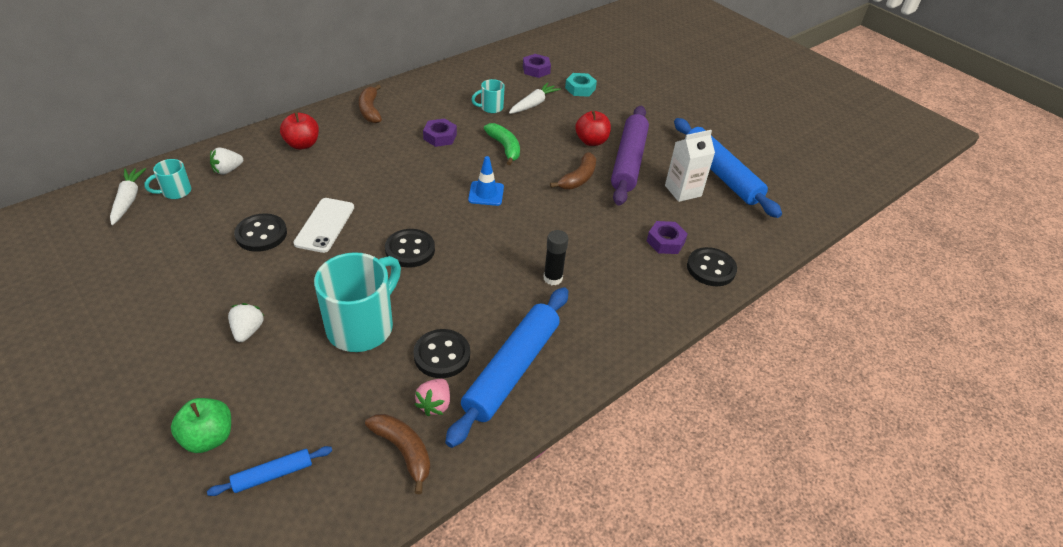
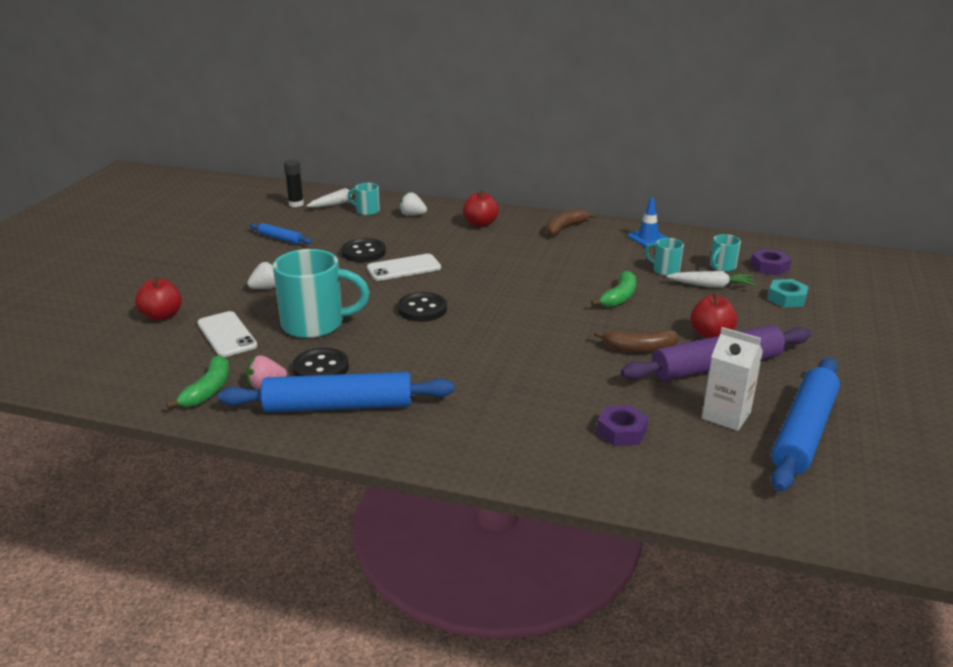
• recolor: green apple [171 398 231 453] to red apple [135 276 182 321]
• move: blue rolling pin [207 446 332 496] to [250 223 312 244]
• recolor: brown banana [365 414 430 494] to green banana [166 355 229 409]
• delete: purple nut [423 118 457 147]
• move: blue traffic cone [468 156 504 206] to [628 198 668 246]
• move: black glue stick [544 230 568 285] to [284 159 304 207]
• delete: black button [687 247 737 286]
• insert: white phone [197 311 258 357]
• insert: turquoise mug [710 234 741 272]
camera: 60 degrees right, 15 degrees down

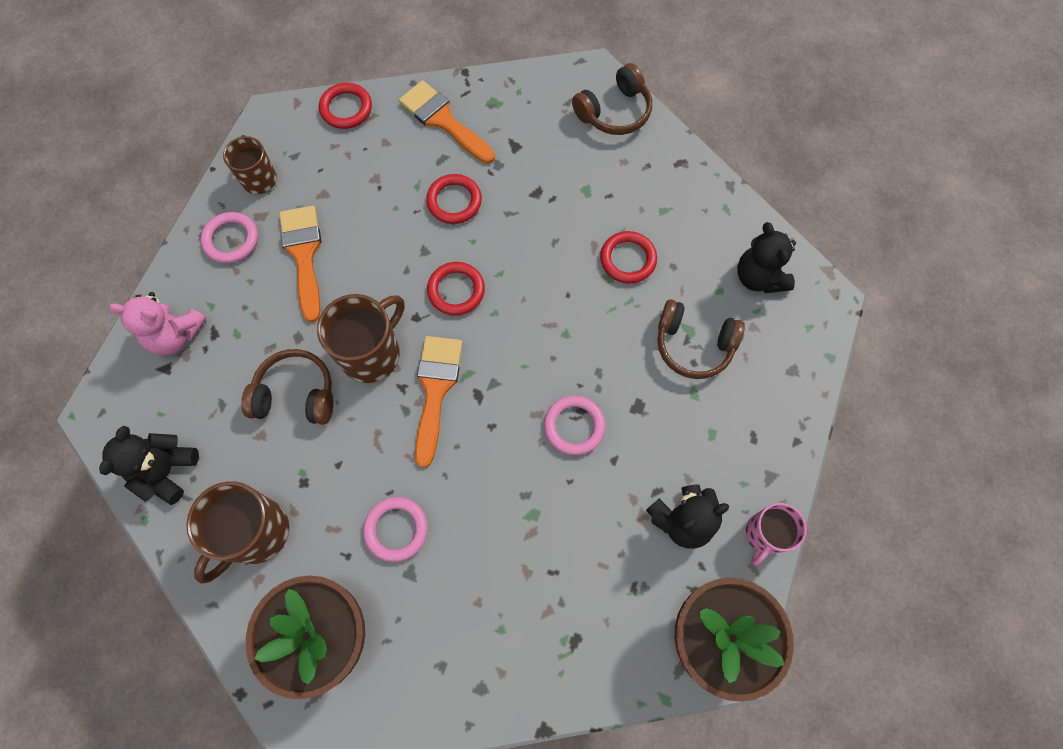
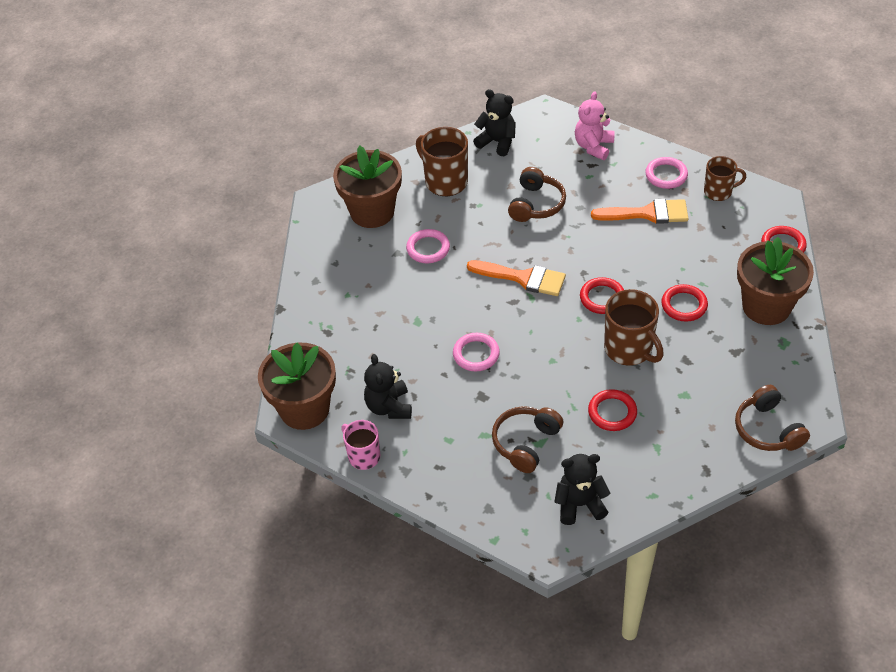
• move: brown mug [317 294 405 383] to [604 289 664 366]
• replace: orange brush [399 80 495 164] to brown flower pot [737 237 814 325]
camera: 105 degrees right, 20 degrees down

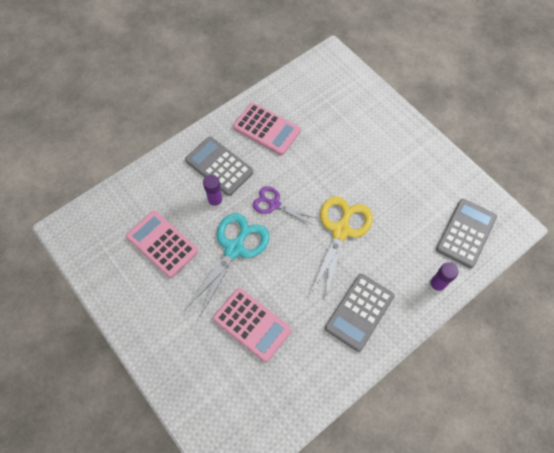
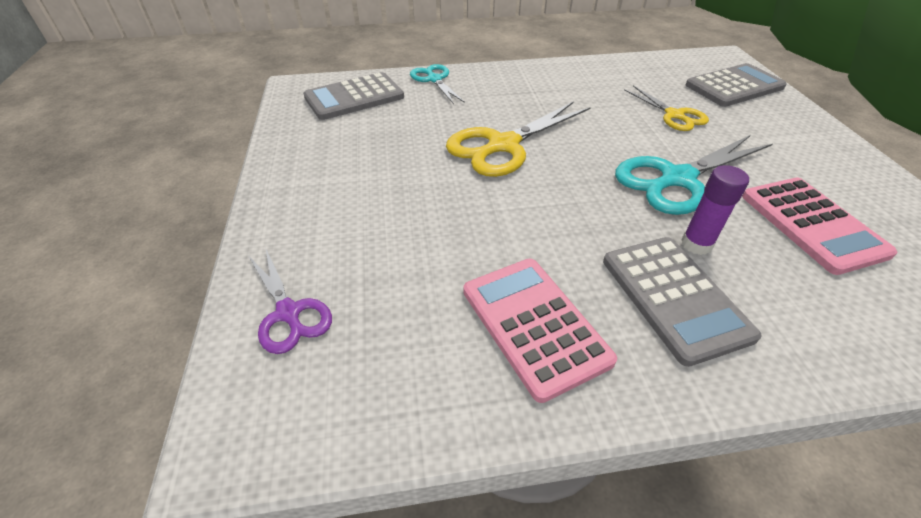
• replace: pink calculator [213 288 292 362] to yellow scissors [624 85 709 131]
• move: purple scissors [253 186 315 225] to [249 247 332 354]
• move: grey calculator [325 274 395 352] to [686 63 787 107]
• replace: purple glue stick [428 262 459 293] to turquoise scissors [410 64 465 104]
camera: 150 degrees left, 20 degrees down

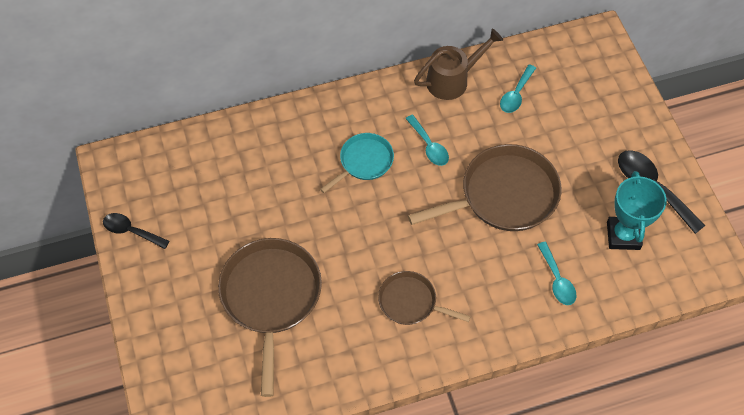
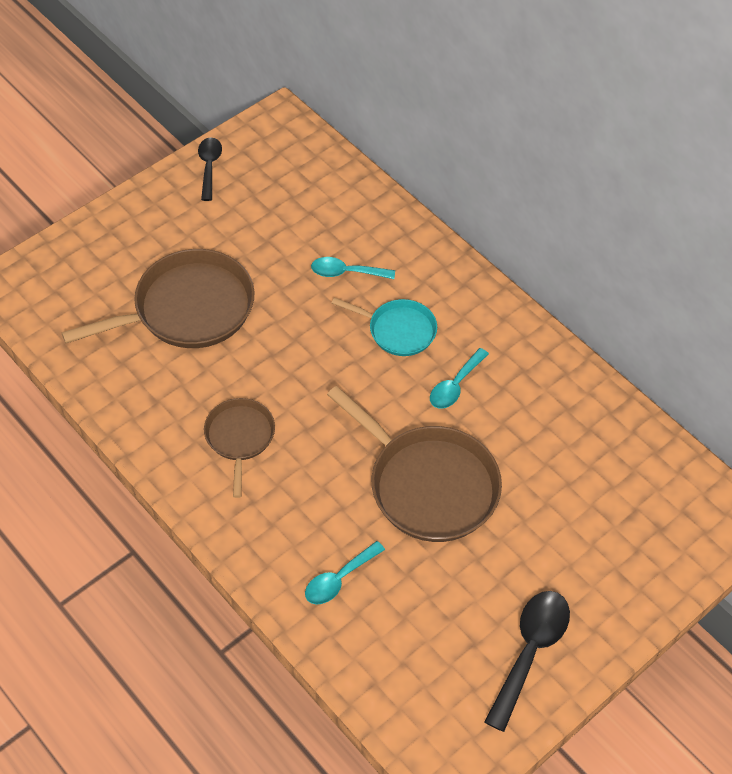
• delete: brown watering can [414 28 503 100]
• move: turquoise spoon [500 64 536 113] to [311 257 395 279]
• delete: turquoise trophy [607 171 667 250]
camera: 65 degrees right, 5 degrees down

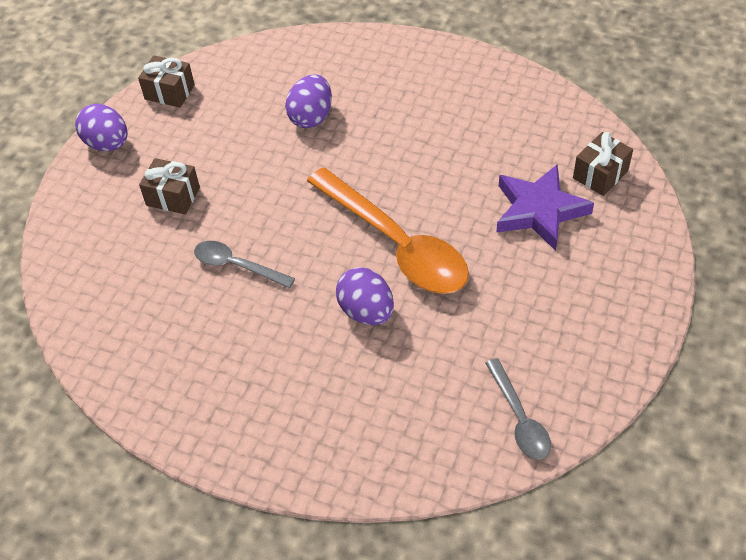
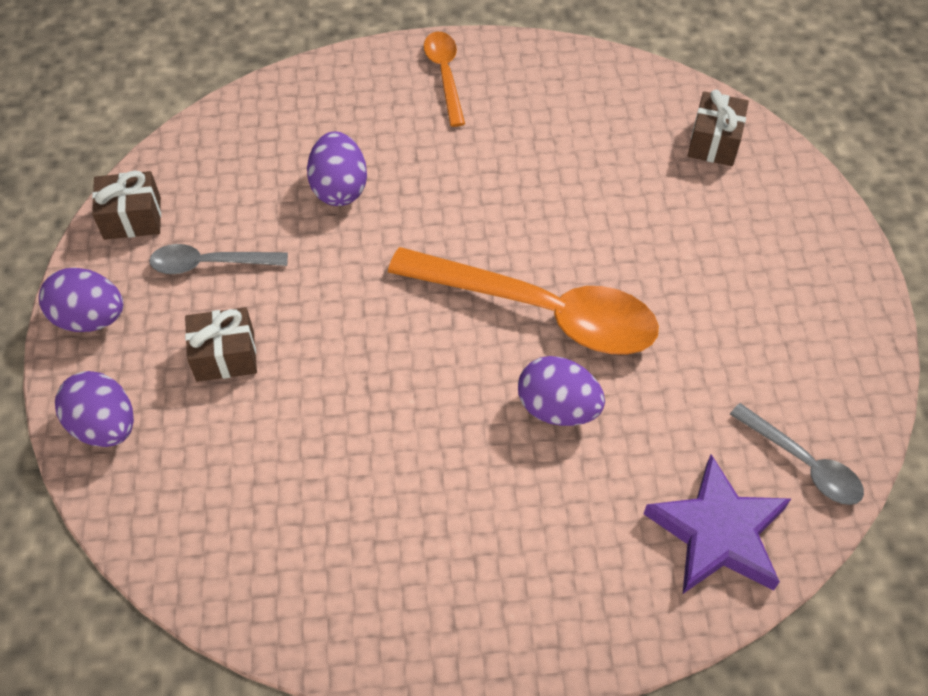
• move: grey spoon [194 241 295 288] to [149 244 288 274]
• move: purple star [497 164 594 251] to [644 454 791 594]
• insert: purple egg [55 371 134 447]
• insert: orange spoon [424 32 465 127]
camera: 30 degrees left, 5 degrees up

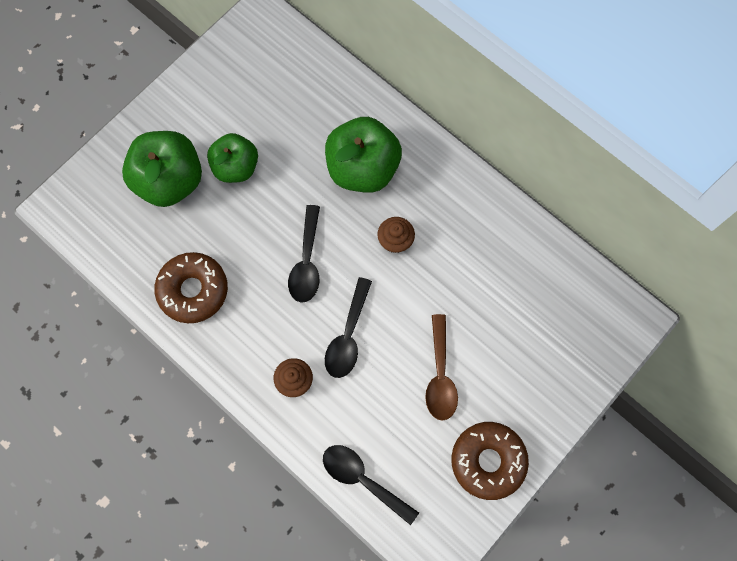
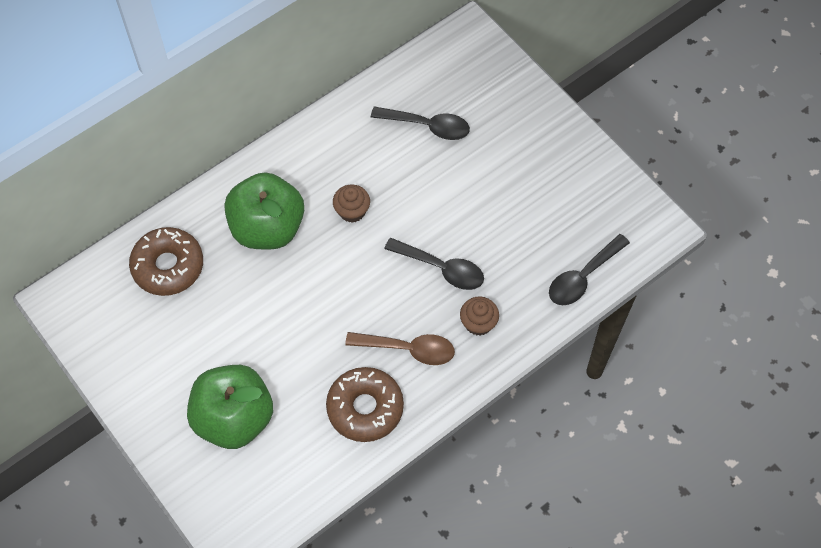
• delete: green apple [207 133 258 183]
• move: black spoon [288 205 320 303] to [371 106 470 140]
• move: brown spoon [425 314 458 421] to [345 332 455 365]
• move: brown donut [451 422 529 500] to [129 227 203 296]
camera: 80 degrees left, 10 degrees down

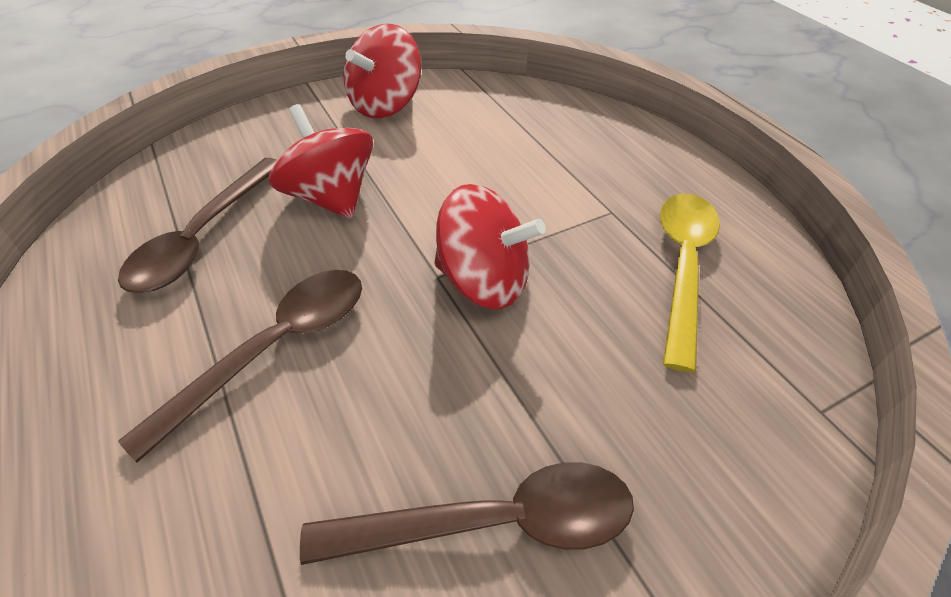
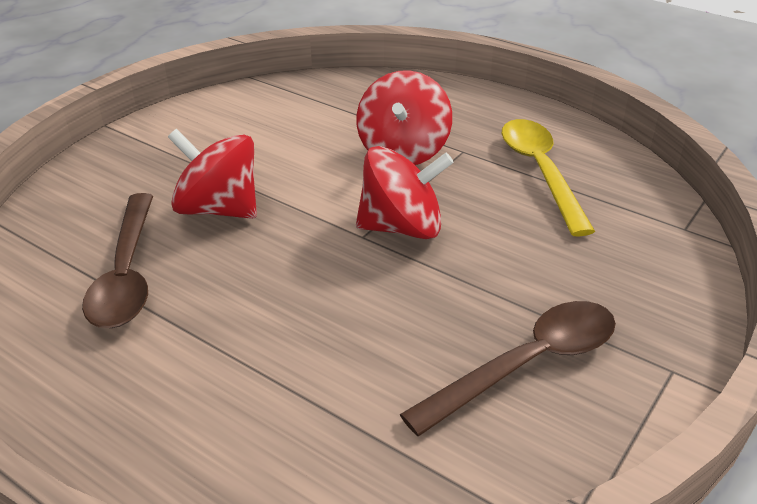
• delete: brown spoon [118 270 362 463]
• move: red spinning top [343 24 421 118] to [356 70 452 165]
camera: 25 degrees left, 10 degrees down

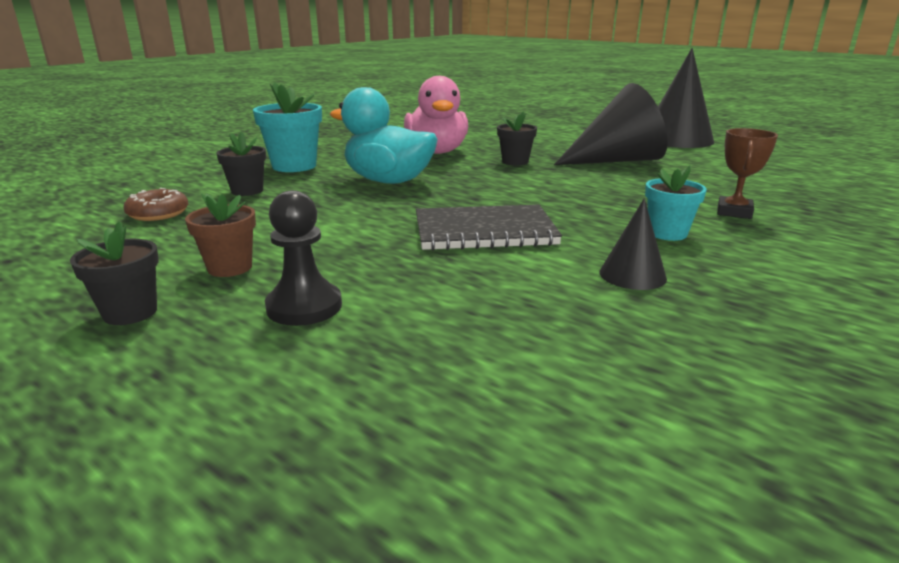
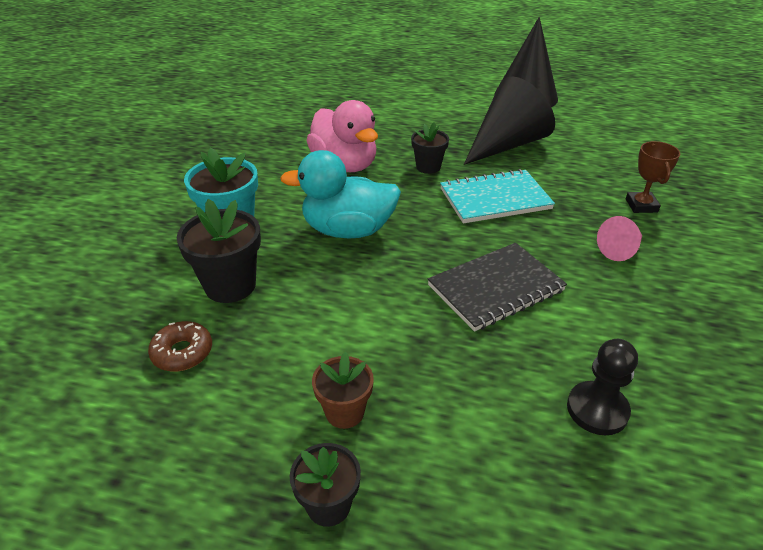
• resize: black flower pot [216 132 266 196] = [177 199 261 303] x1.61
• move: black pawn [265 190 342 326] to [567 339 638 435]
• delete: black cone [599 198 667 290]
• replace: turquoise flower pot [645 165 707 241] to pink cone [597 216 642 261]
• insert: turquoise notebook [440 169 555 223]
camera: 25 degrees left, 15 degrees up

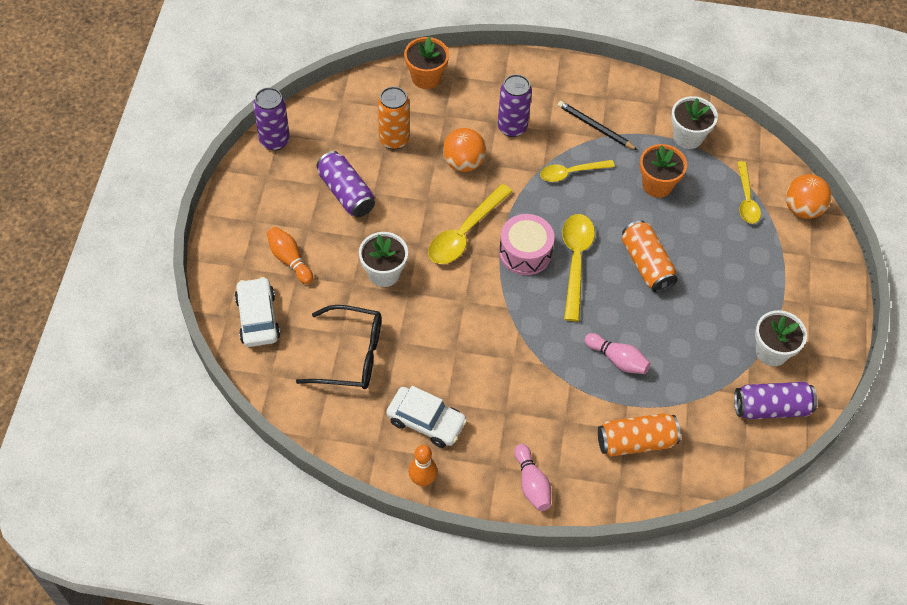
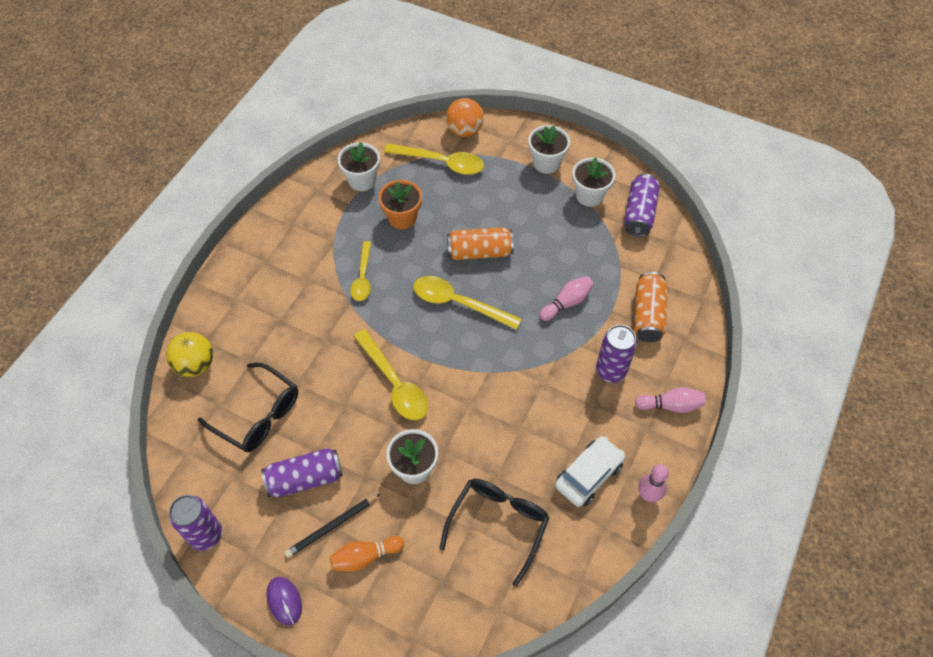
• delete: white car [234 277 280 347]
• replace: orange can [378 87 410 150] to black glasses [198 363 298 452]
• replace: orange flower pot [404 37 449 89] to yellow ball [166 332 213 377]
• recolor: orange bowling pin [409 445 437 486] to pink bowling pin [638 464 669 502]
• delete: orange ball [443 128 486 172]
• move: purple can [498 74 532 137] to [596 325 637 383]
• delete: pink drum [499 214 555 275]
• move: black pencil [558 101 637 150] to [284 494 380 558]
• resize: yellow spoon [737 161 761 224] = [384 143 484 175] x1.52
• insert: purple mouse [266 577 302 625]
• insert: white flower pot [528 125 570 174]
camera: 70 degrees left, 0 degrees up

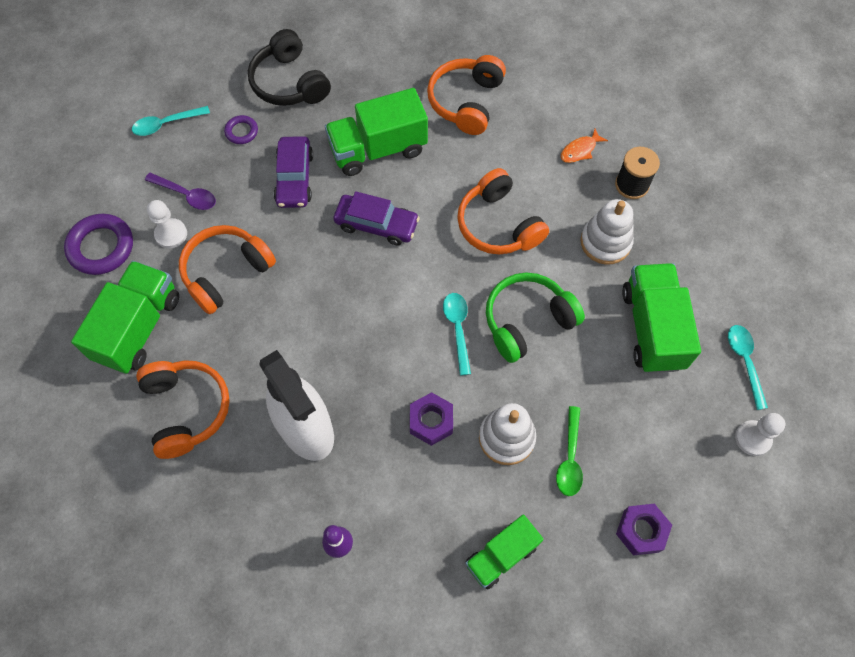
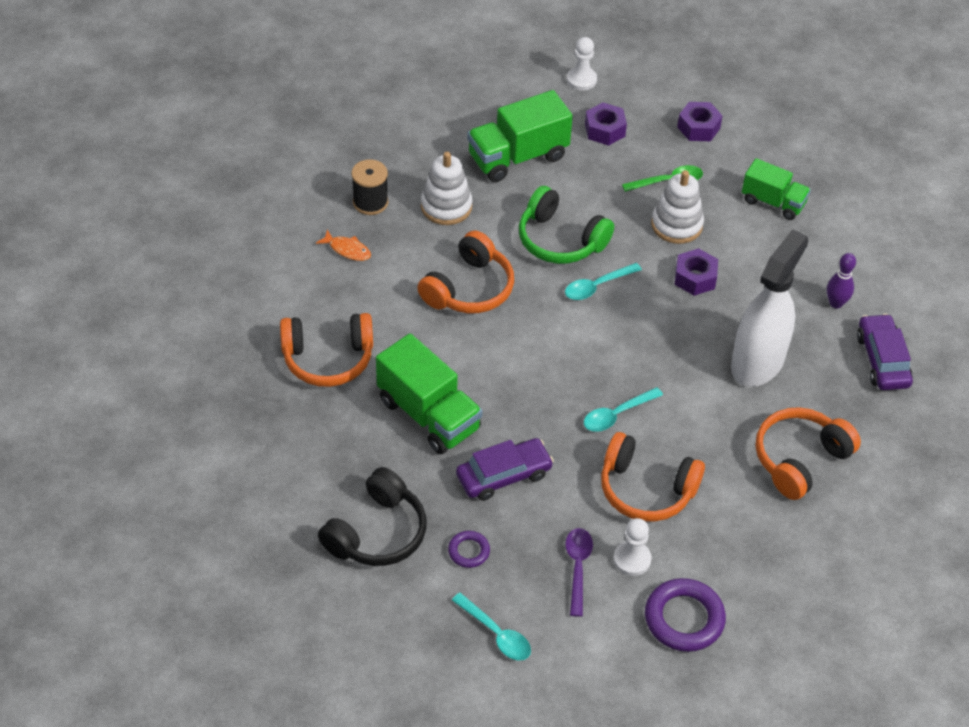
• delete: green truck [71 261 179 374]
• move: purple car [333 191 420 245] to [857 314 913 390]
• move: turquoise spoon [728 325 768 410] to [584 387 663 432]
• insert: purple nut [585 102 627 146]
camera: 115 degrees left, 15 degrees down

